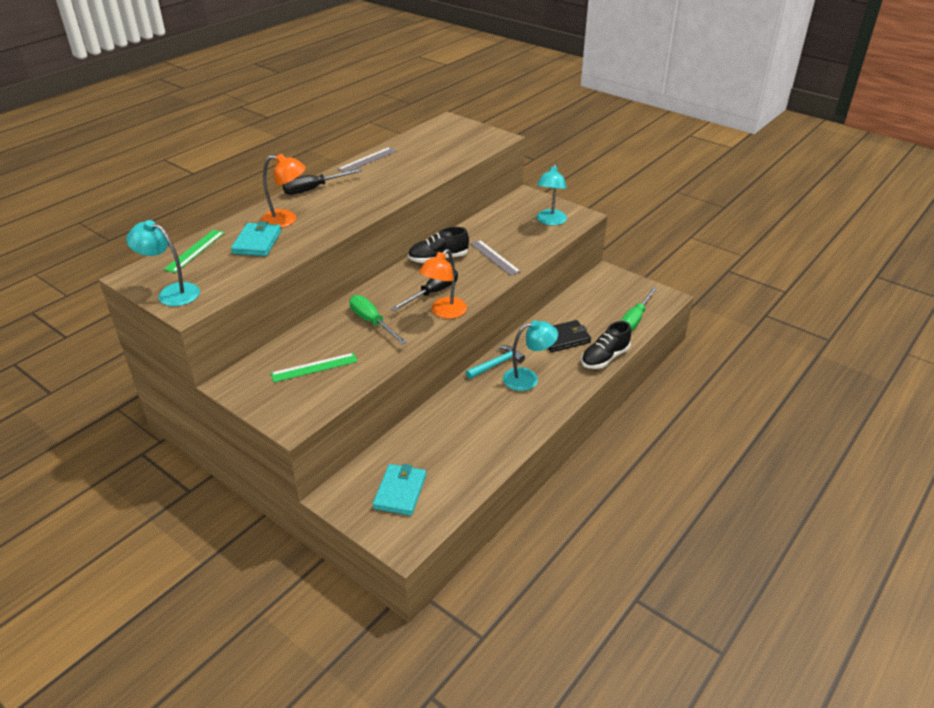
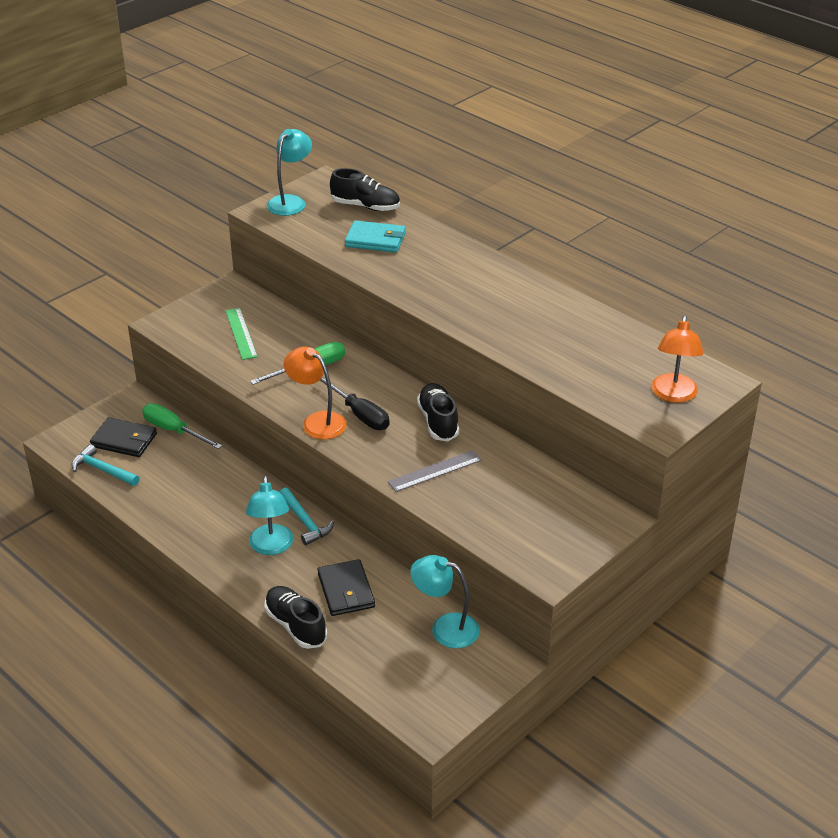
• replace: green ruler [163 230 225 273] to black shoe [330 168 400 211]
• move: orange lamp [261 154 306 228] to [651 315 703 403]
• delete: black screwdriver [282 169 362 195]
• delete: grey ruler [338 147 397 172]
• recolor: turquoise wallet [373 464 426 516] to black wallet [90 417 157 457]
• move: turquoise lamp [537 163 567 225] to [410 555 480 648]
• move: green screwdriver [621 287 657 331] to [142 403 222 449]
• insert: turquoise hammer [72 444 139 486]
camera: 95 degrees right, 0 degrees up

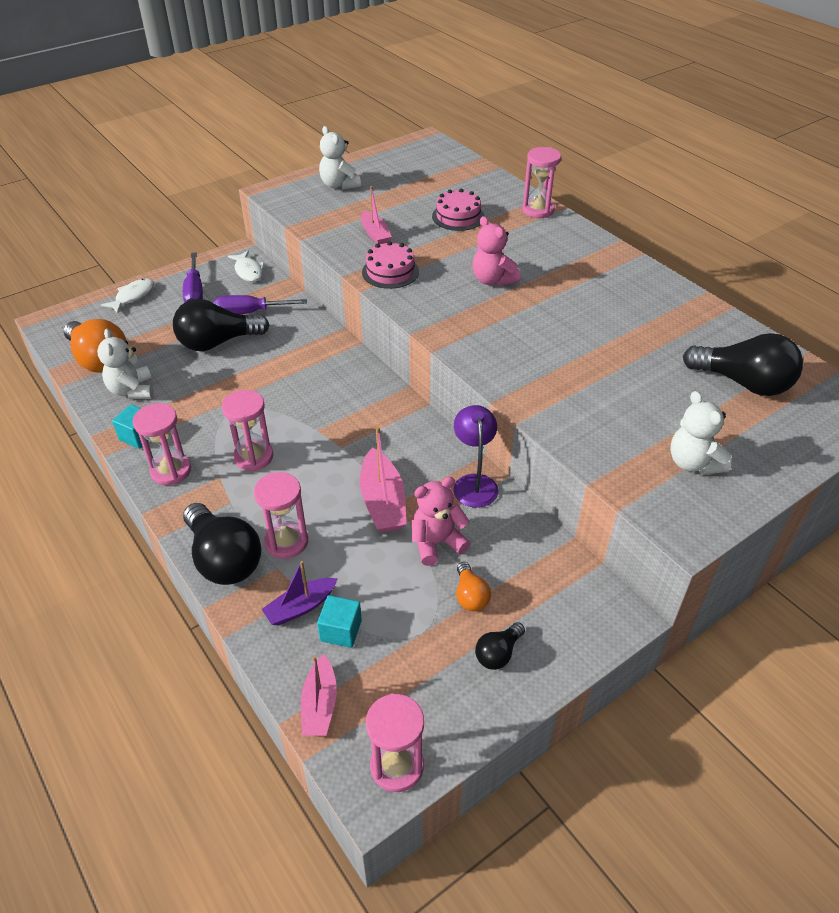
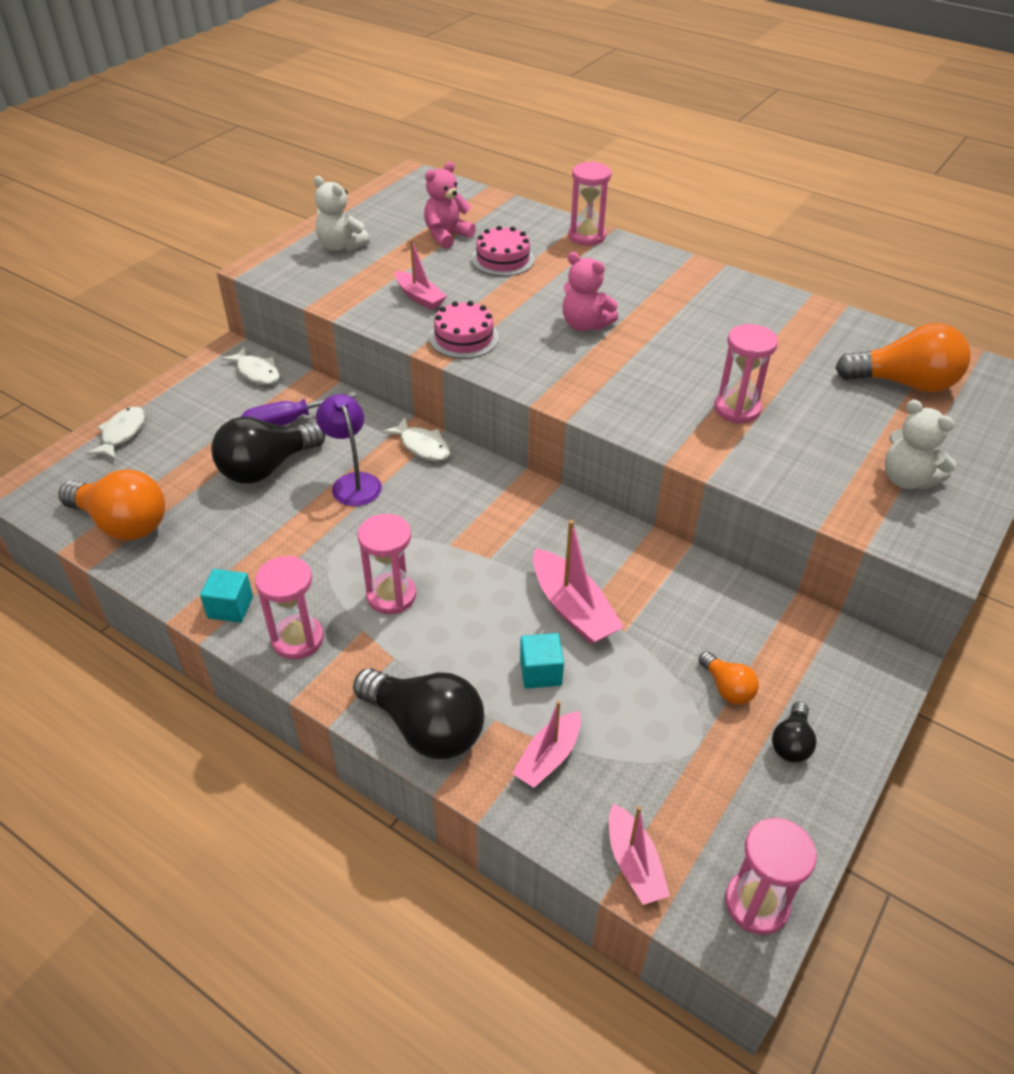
• delete: white teddy bear [97 329 153 399]
• delete: purple screwdriver [183 253 203 303]
• move: pink hourglass [254 472 308 559] to [714 324 778 424]
• recolor: purple boat [262 561 338 626] to pink boat [512 701 581 788]
• move: turquoise cube [317 595 362 648] to [520 633 564 689]
• move: pink teddy bear [412 477 471 566] to [424 161 476 249]
• move: purple lamp [453 405 499 508] to [316 394 382 506]
• recolor: black light bulb [683 333 803 396] to orange light bulb [835 323 970 392]
• insert: white fish [382 417 450 461]
camera: 20 degrees left, 0 degrees up

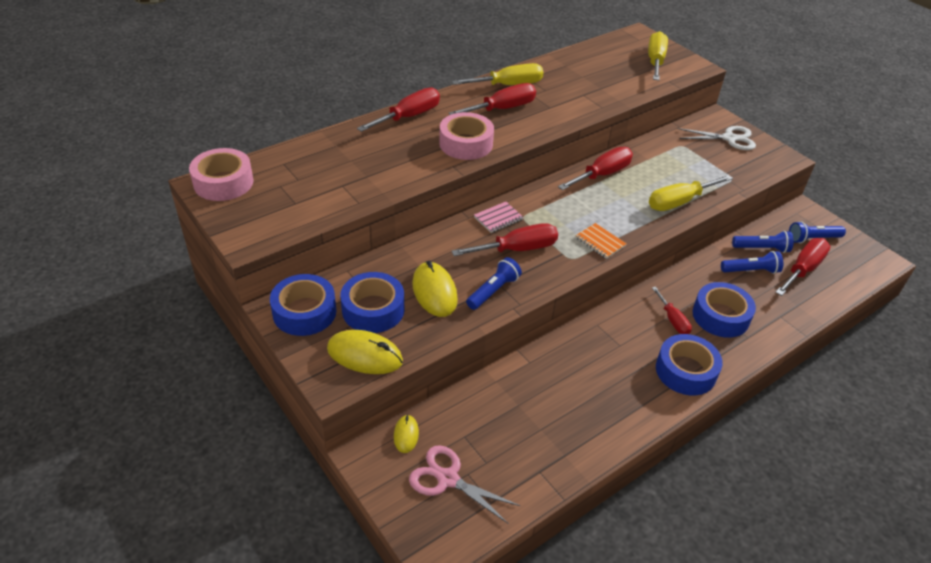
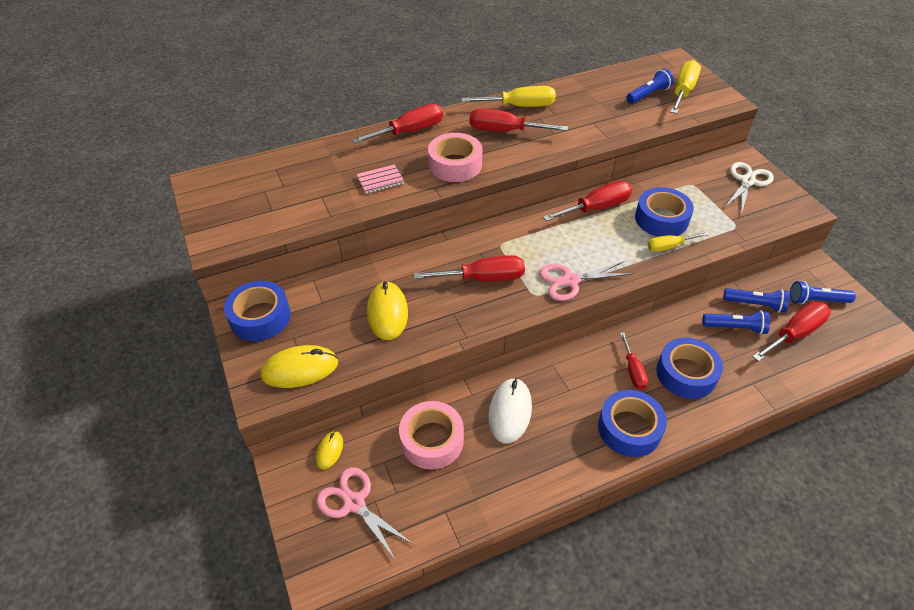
• move: pink tape [189 148 254 201] to [399 401 464 470]
• rotate: yellow mouse [327 330 403 374] = [260 345 338 388] 45 degrees counterclockwise
• move: blue tape [340 272 404 333] to [635 187 694 237]
• rotate: red screwdriver [449 83 536 115] = [469 108 568 132] 150 degrees counterclockwise
• move: blue flashlight [466 257 522 310] to [626 68 674 104]
• move: pink notebook [474 202 523 233] to [357 164 404 194]
• replace: orange notebook [576 223 627 259] to pink scissors [539 261 633 301]
• resize: yellow screwdriver [649 175 733 211] = [648 232 708 252] x0.61
• rotate: white scissors [677 126 756 150] = [724 162 774 215] 75 degrees counterclockwise
• insert: white mouse [488 378 532 443]
camera: 15 degrees right, 5 degrees up

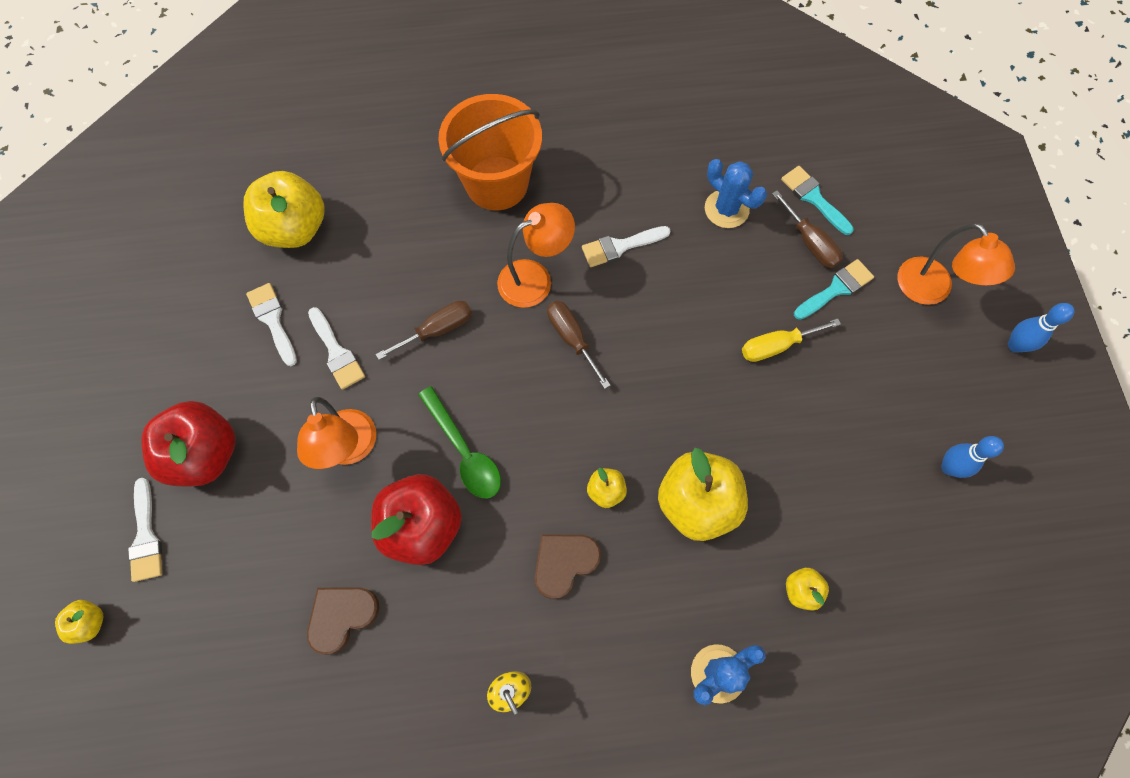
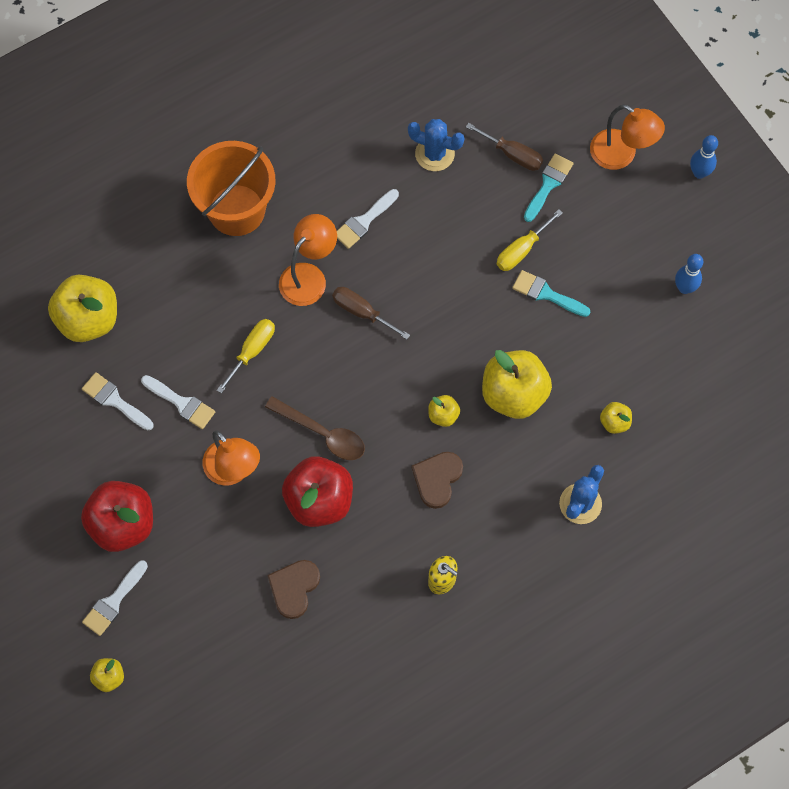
• rotate: white brush [128 478 162 582] = [82 560 148 636] 75 degrees clockwise
• recolor: brown screwdriver [376 301 472 360] to yellow screwdriver [217 319 275 394]
• recolor: green spoon [418 386 501 498] to brown spoon [265 396 365 460]
• move: turquoise brush [781 166 854 235] to [512 270 590 317]
camera: 25 degrees left, 0 degrees up

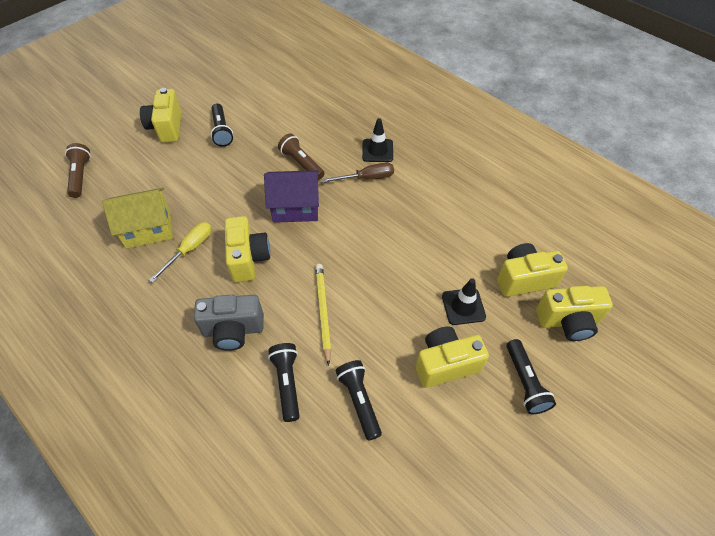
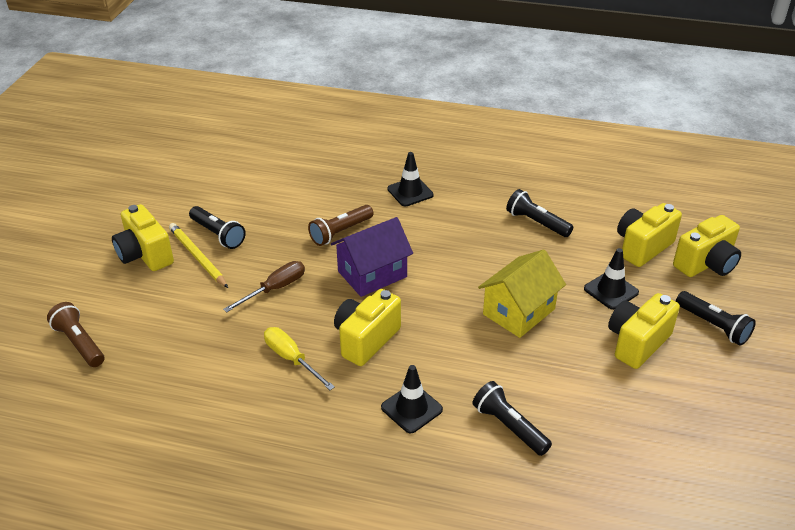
• move: yellow house [102 188 173 249] to [478 249 566 338]
• rotate: yellow screwdriver [149 222 211 283] = [264 327 335 390] 45 degrees counterclockwise
• replace: grey camera [194 295 264 351] to black traffic cone [381 365 443 434]
• rotate: yellow camera [225 216 271 282] = [334 289 401 366] 105 degrees counterclockwise
• rotate: brown flashlight [278 134 325 180] = [308 205 373 246] 60 degrees counterclockwise
• move: yellow pencil [315 264 331 366] to [169 223 228 288]
• move: brown screwdriver [321 163 394 183] to [223 261 305 312]
• move: black flashlight [336 360 382 441] to [506 189 573 237]
camera: 30 degrees left, 15 degrees down

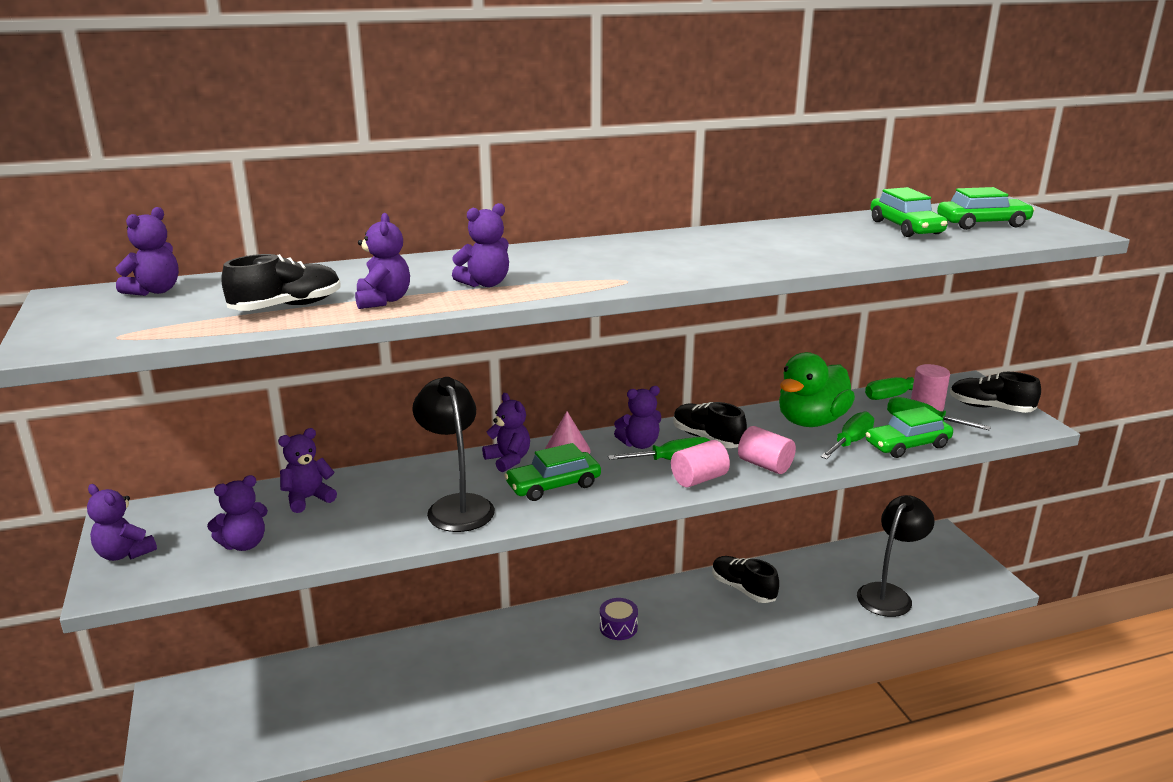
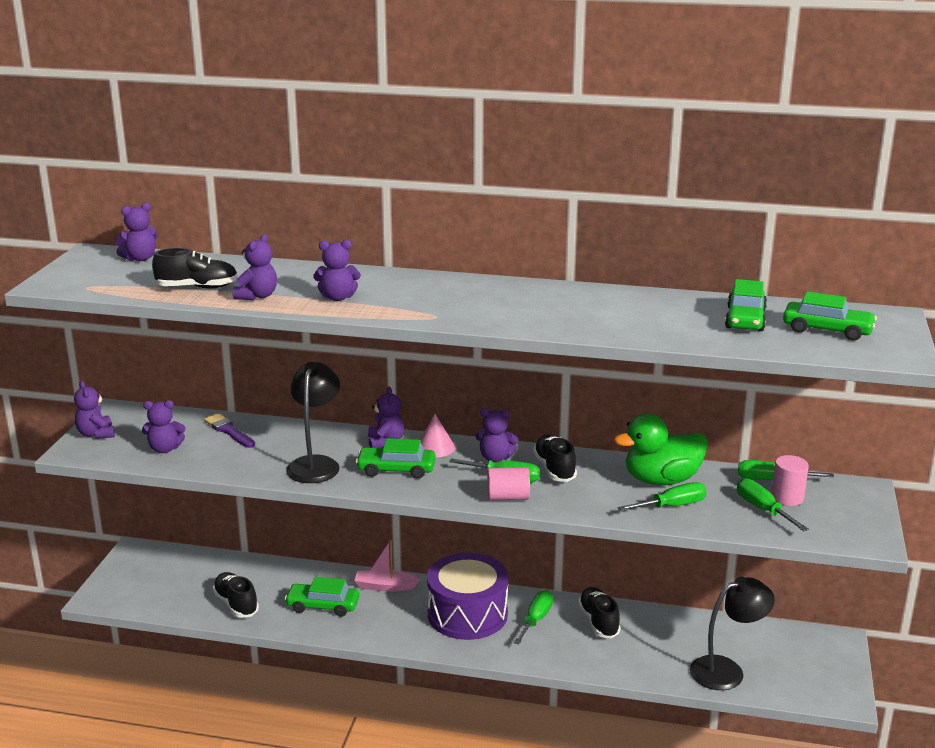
• replace: purple teddy bear [278 428 337 513] to purple brush [204 413 255 448]
• resize: purple drum [600 598 638 640] = [427 553 509 640] x2.38
• delete: pink cylinder [738 426 796 474]
• move: green car [866 407 953 458] to [285 577 359 617]
• move: black shoe [950 372 1041 413] to [212 572 259 618]
• insert: pink boat [355 540 420 592]
• insert: green screwdriver [513 590 553 645]
camera: 30 degrees right, 0 degrees up

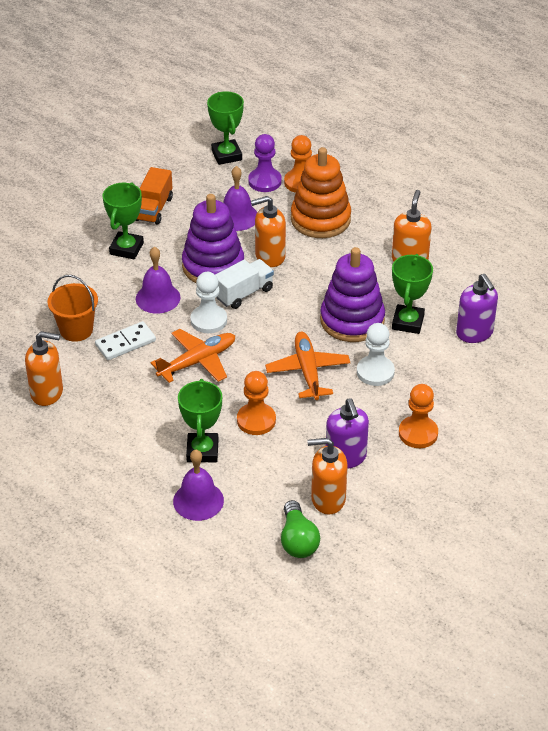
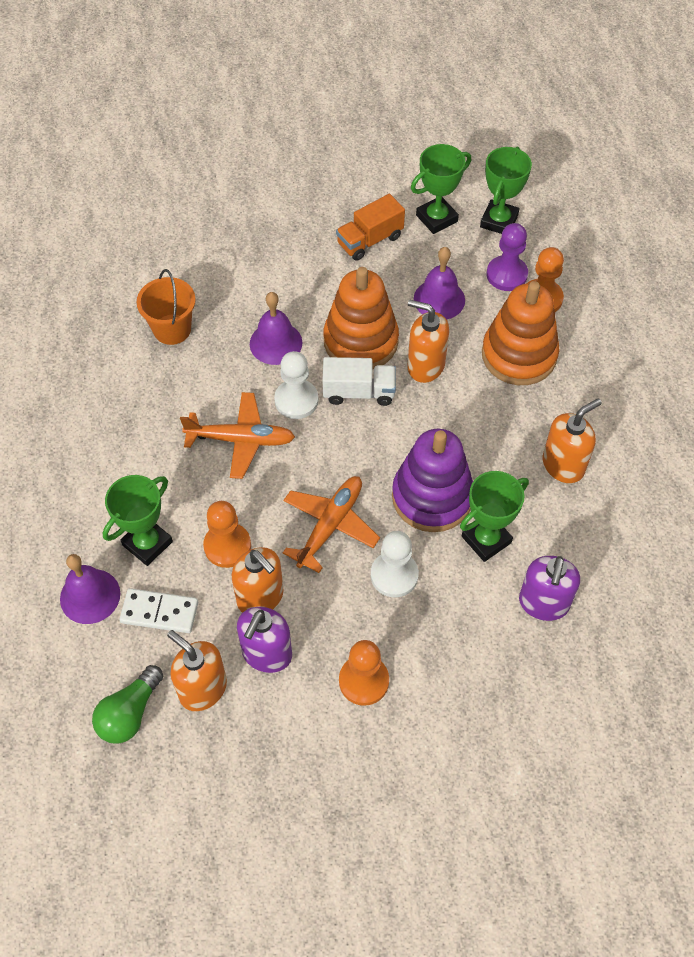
• move: orange soap dispenser [25 331 63 406] to [232 547 284 613]
• move: white domino [95 321 156 360] to [119 588 198 633]
• move: green trophy [102 182 144 259] to [411 144 471 234]
• recolor: purple stacking toy [182 194 244 283] to orange stacking toy [323 267 399 370]
camera: 40 degrees right, 15 degrees up

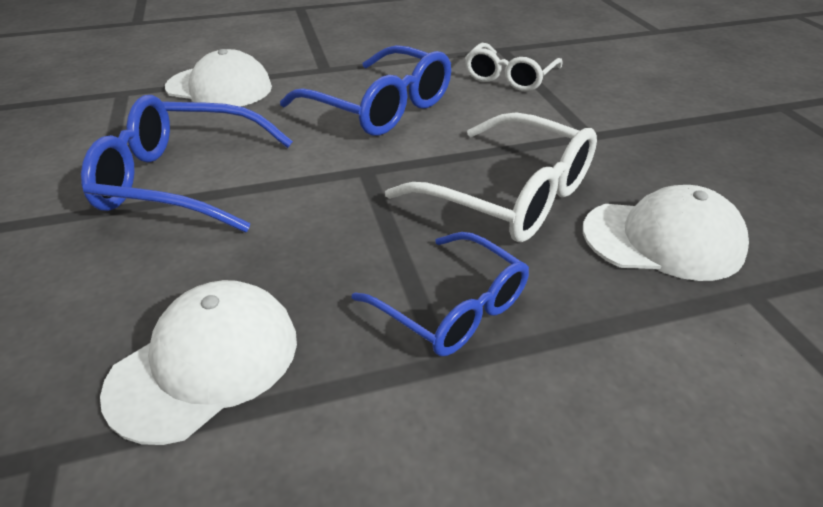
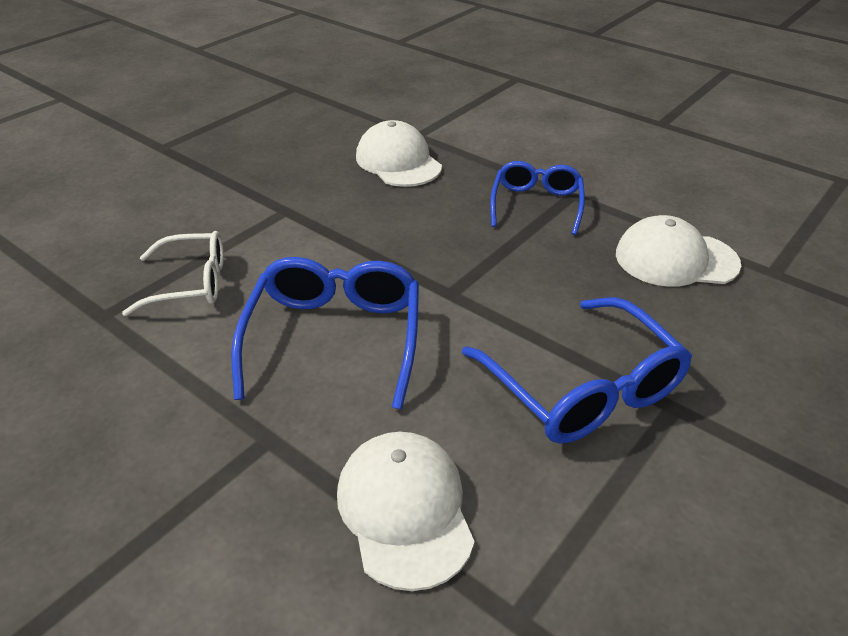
• delete: white glasses [385 112 597 242]
camera: 125 degrees left, 0 degrees up

